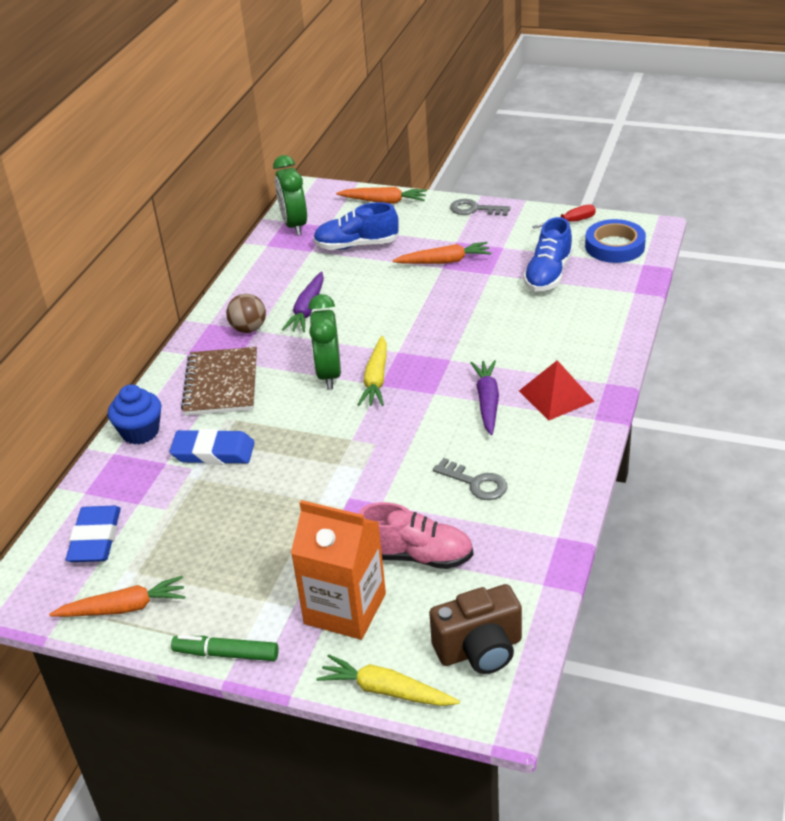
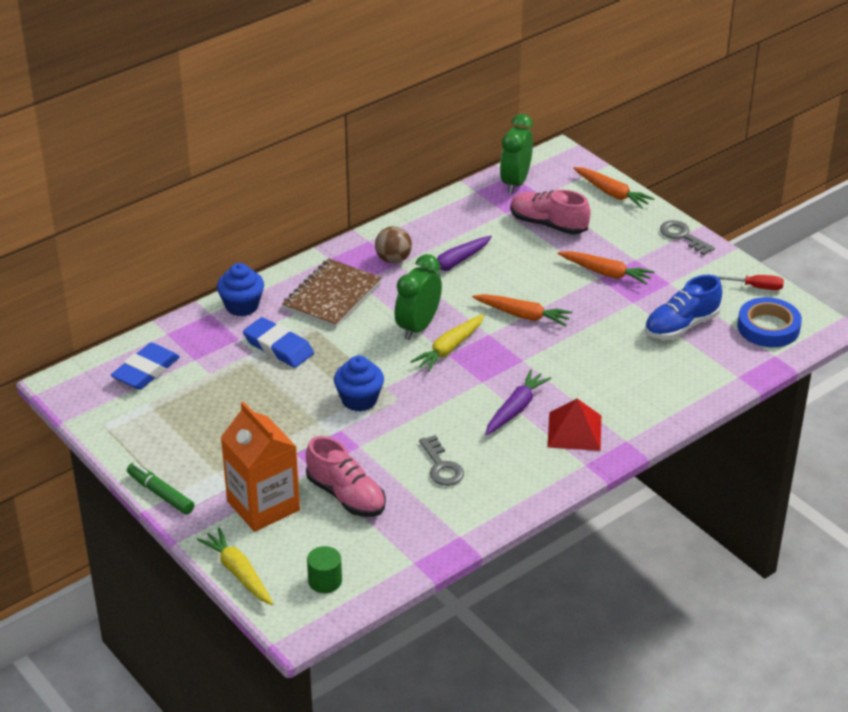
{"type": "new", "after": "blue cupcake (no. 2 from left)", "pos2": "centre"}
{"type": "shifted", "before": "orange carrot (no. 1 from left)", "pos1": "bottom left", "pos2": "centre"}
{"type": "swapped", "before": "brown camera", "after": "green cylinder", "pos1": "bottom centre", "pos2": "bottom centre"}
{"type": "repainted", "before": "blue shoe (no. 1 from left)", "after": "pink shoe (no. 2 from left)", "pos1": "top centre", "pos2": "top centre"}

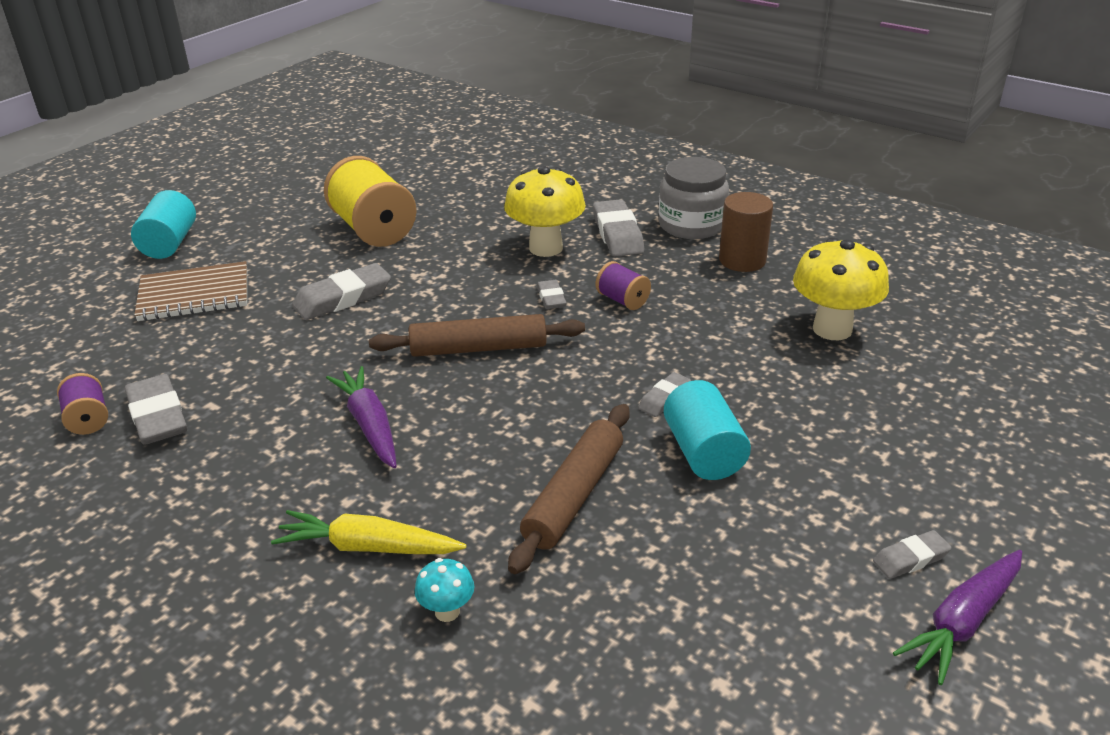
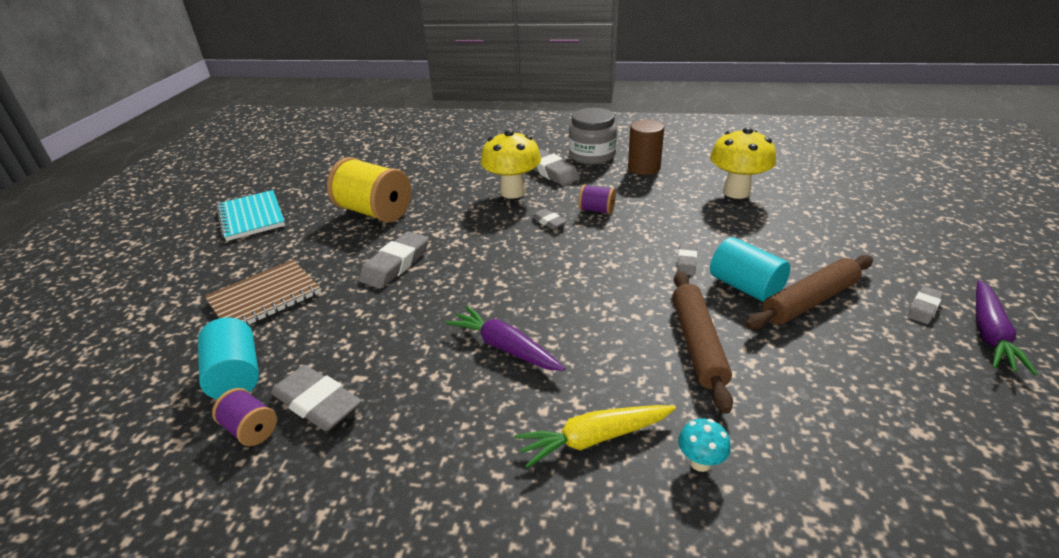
{"type": "new", "after": "turquoise notebook", "pos2": "middle left"}
{"type": "shifted", "before": "turquoise cylinder (no. 1 from left)", "pos1": "top left", "pos2": "middle left"}
{"type": "shifted", "before": "brown rolling pin (no. 1 from left in the first image)", "after": "brown rolling pin (no. 2 from left)", "pos1": "centre", "pos2": "middle right"}

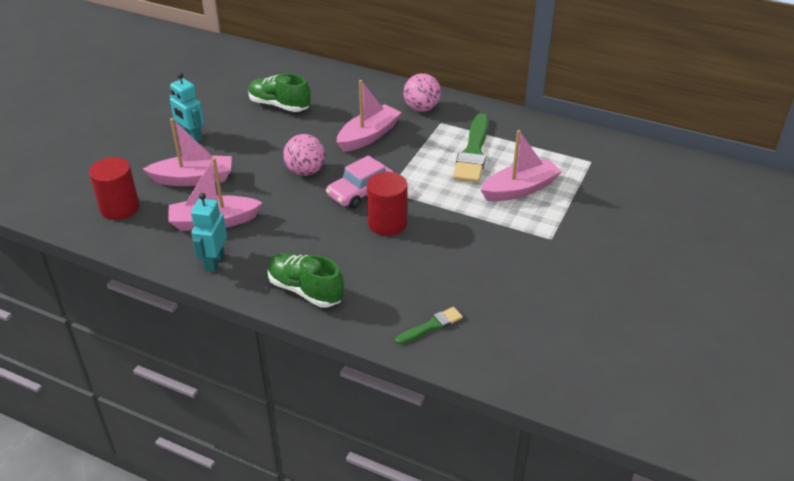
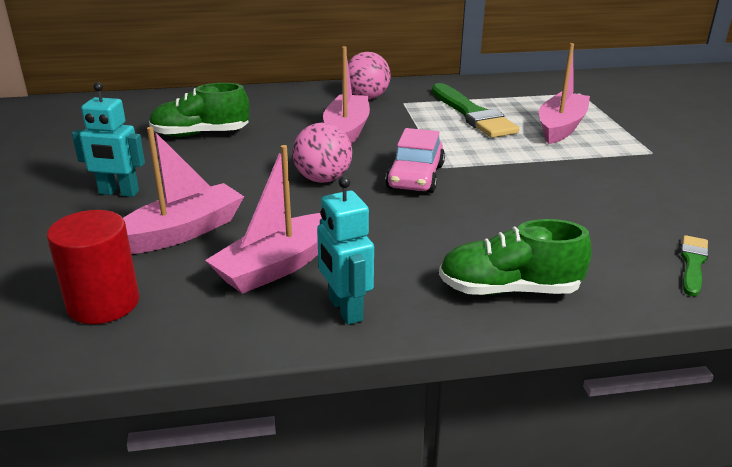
{"type": "gone", "before": "red cylinder (no. 2 from left)", "pos1": "centre"}

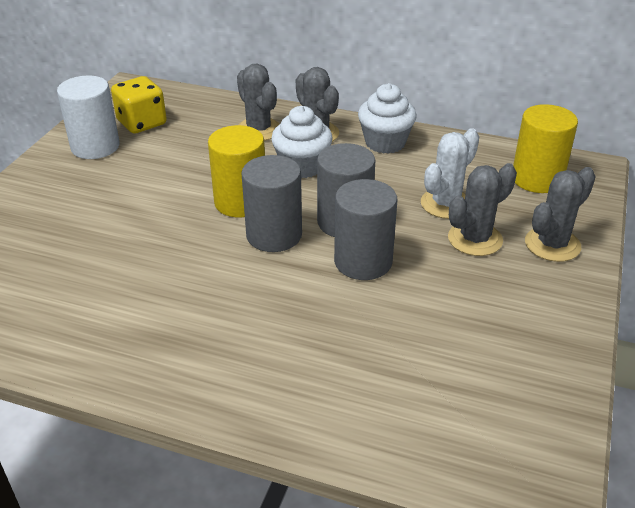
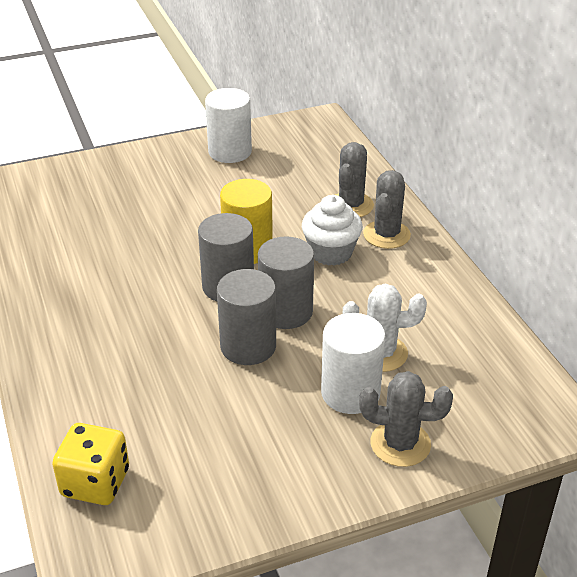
{"type": "gone", "before": "white cupcake (no. 2 from left)", "pos1": "top centre"}
{"type": "gone", "before": "yellow cylinder (no. 2 from left)", "pos1": "top right"}
{"type": "shifted", "before": "yellow dice", "pos1": "top left", "pos2": "bottom left"}
{"type": "swapped", "before": "grey cactus (no. 3 from left)", "after": "white cylinder (no. 2 from left)", "pos1": "middle right", "pos2": "centre"}

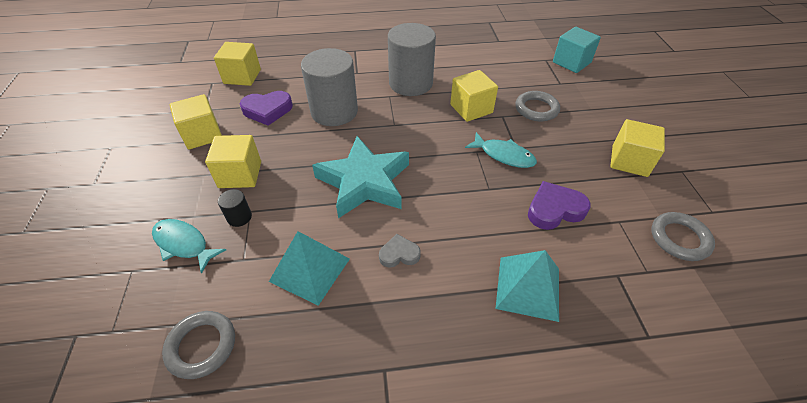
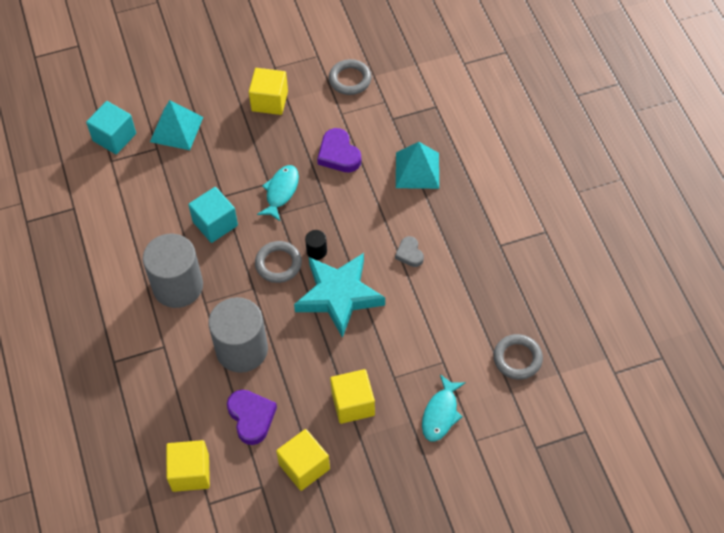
{"type": "shifted", "before": "black cylinder", "pos1": "middle left", "pos2": "centre"}
{"type": "shifted", "before": "turquoise pyramid (no. 1 from left)", "pos1": "centre", "pos2": "top left"}
{"type": "shifted", "before": "grey ring (no. 2 from left in the first image)", "after": "grey ring (no. 1 from left)", "pos1": "top right", "pos2": "centre"}
{"type": "repainted", "before": "yellow cube (no. 4 from left)", "after": "turquoise cube (no. 2 from left)", "pos1": "top centre", "pos2": "middle left"}

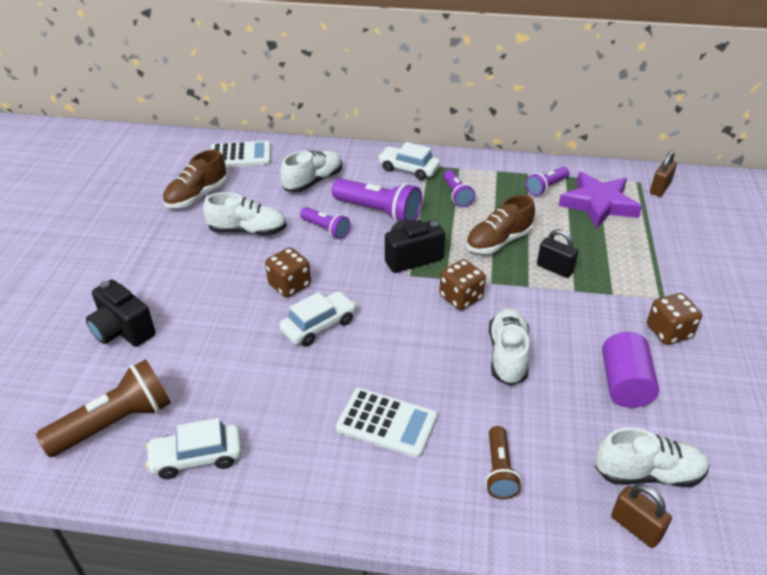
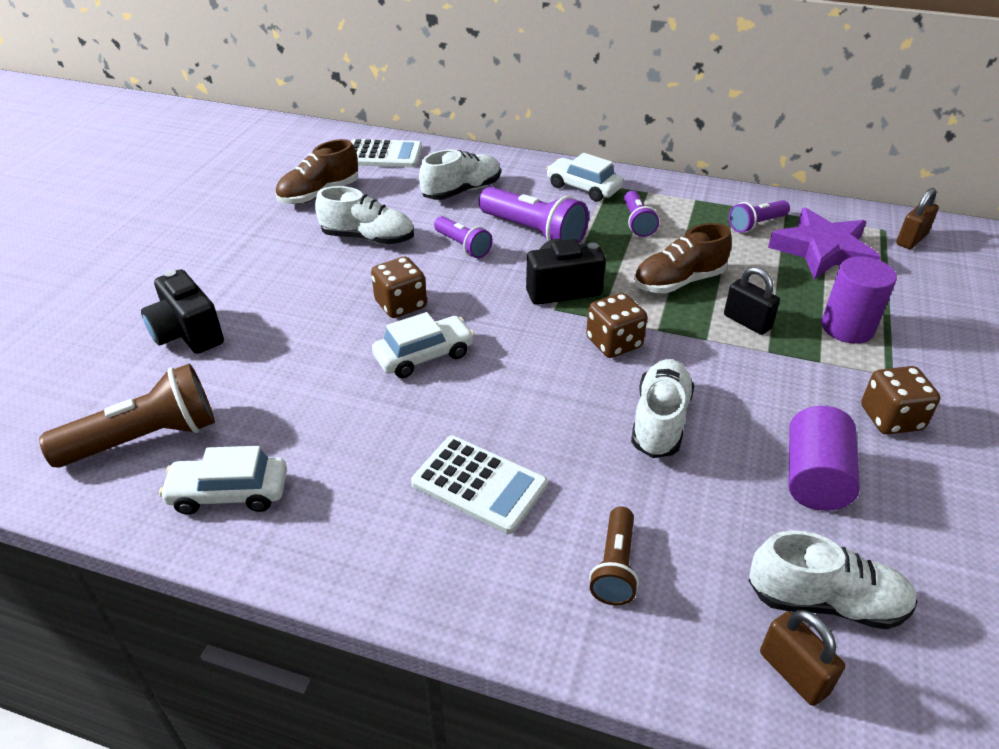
{"type": "new", "after": "purple cylinder (no. 2 from left)", "pos2": "middle right"}

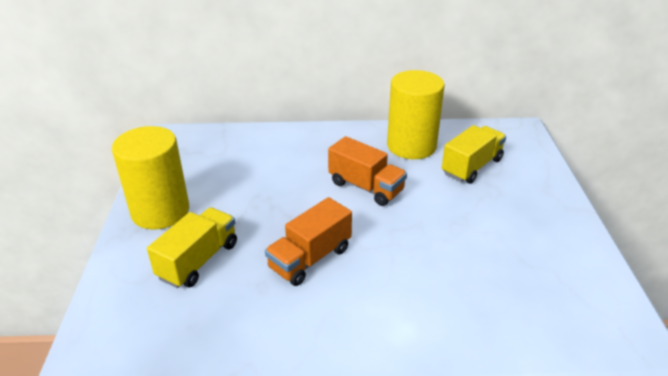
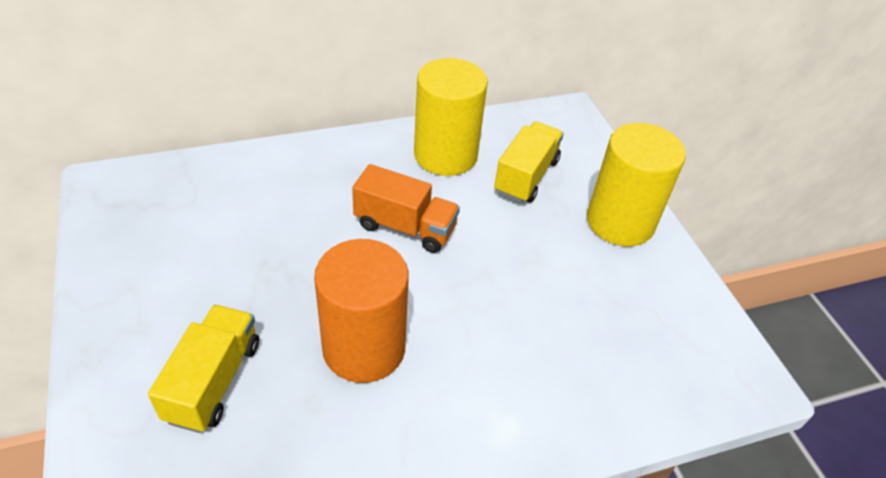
{"type": "shifted", "before": "yellow cylinder (no. 1 from left in the first image)", "after": "yellow cylinder (no. 2 from left)", "pos1": "middle left", "pos2": "middle right"}
{"type": "swapped", "before": "orange truck (no. 1 from left)", "after": "orange cylinder", "pos1": "centre", "pos2": "centre"}

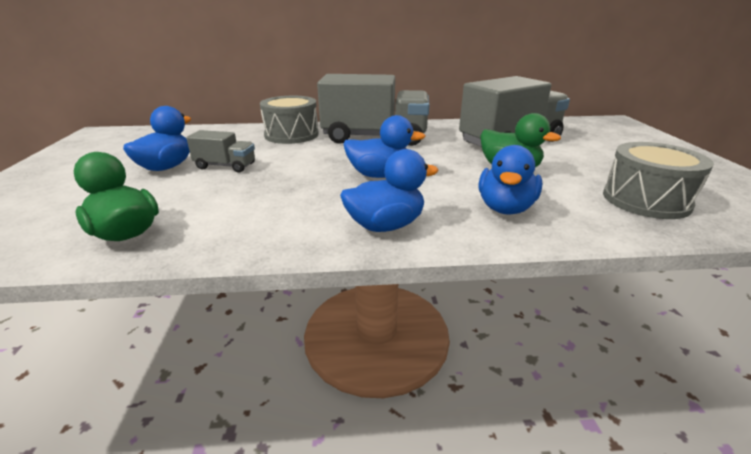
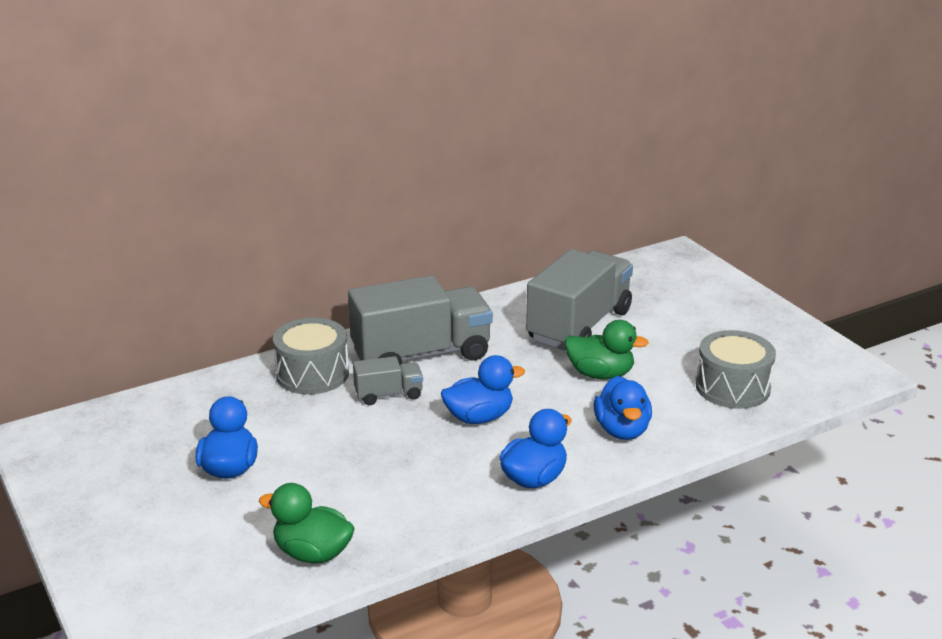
{"type": "shifted", "before": "grey truck (no. 1 from left)", "pos1": "top left", "pos2": "centre"}

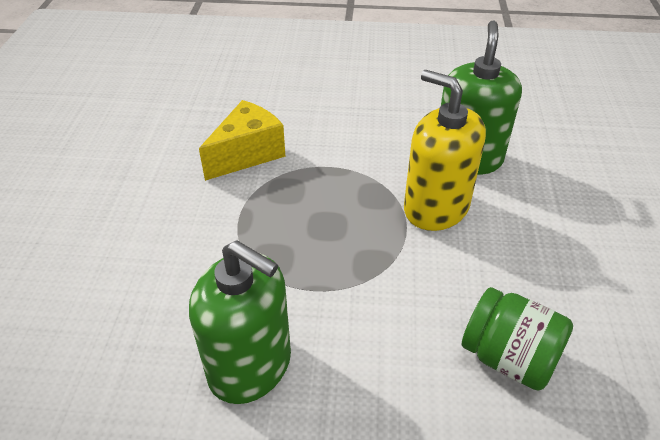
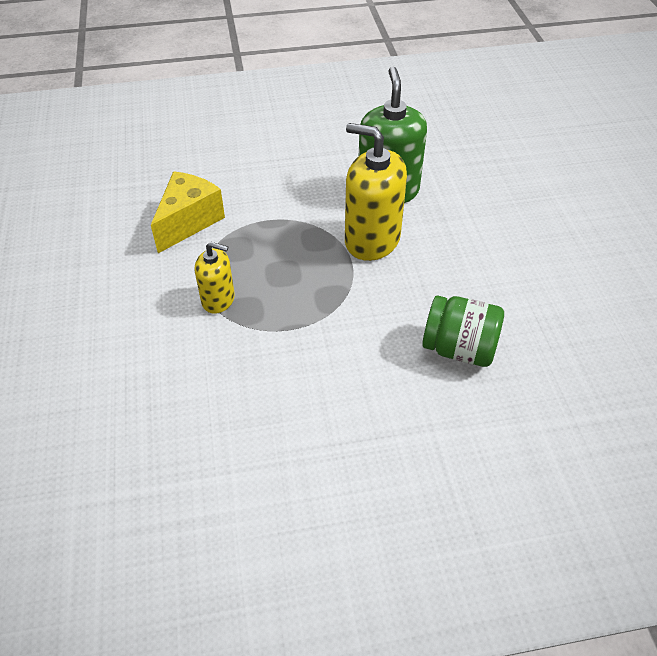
{"type": "gone", "before": "green soap dispenser (no. 1 from left)", "pos1": "bottom centre"}
{"type": "new", "after": "yellow soap dispenser (no. 1 from left)", "pos2": "middle left"}

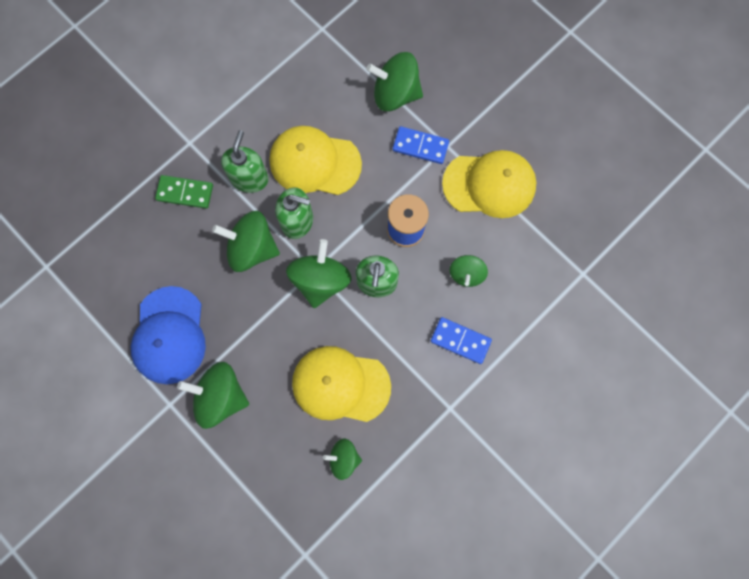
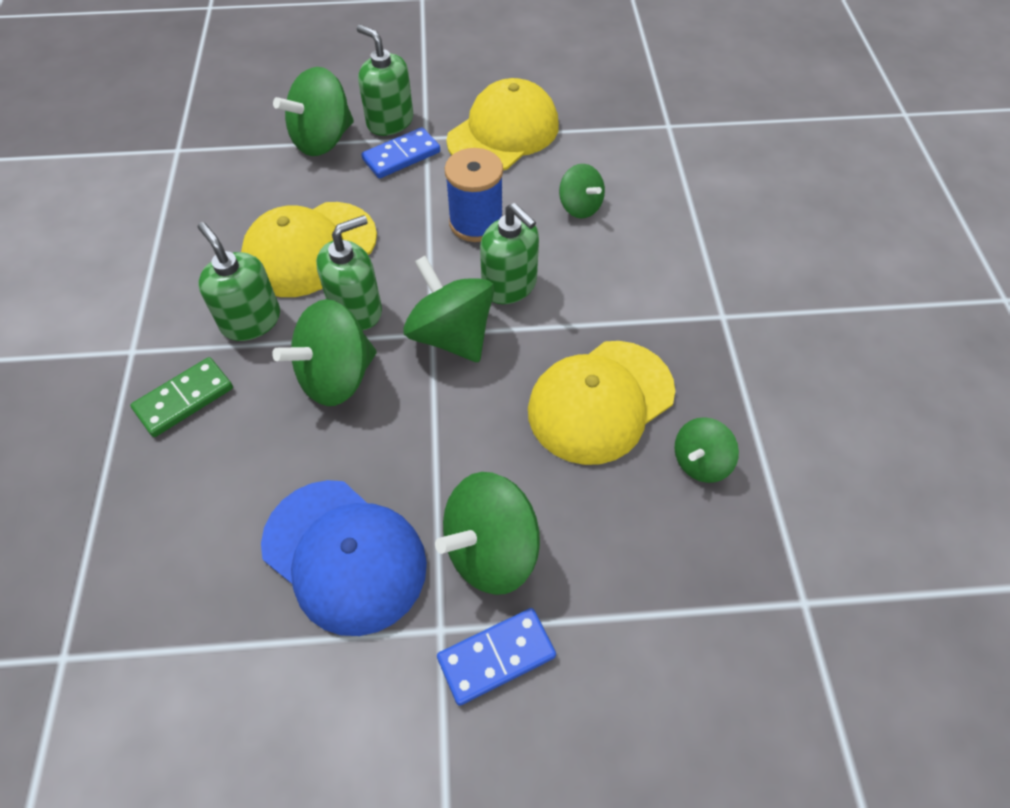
{"type": "new", "after": "green soap dispenser (no. 3 from left)", "pos2": "top centre"}
{"type": "shifted", "before": "blue domino (no. 2 from left)", "pos1": "centre", "pos2": "bottom centre"}

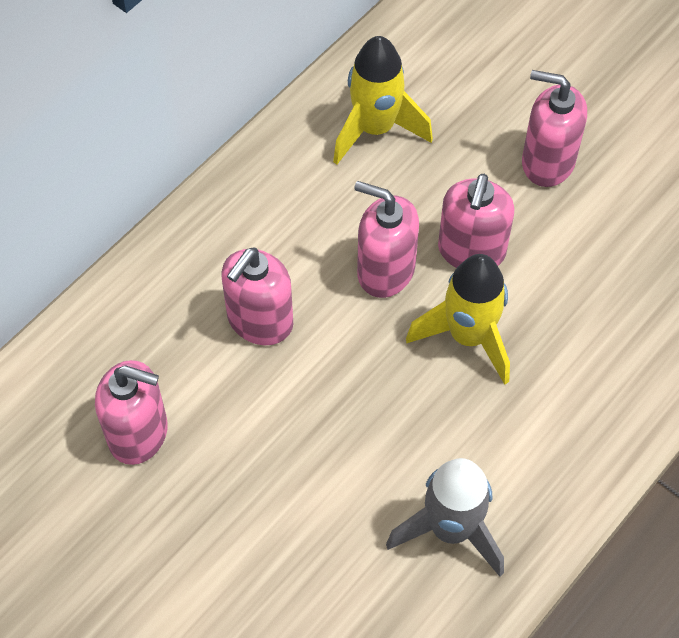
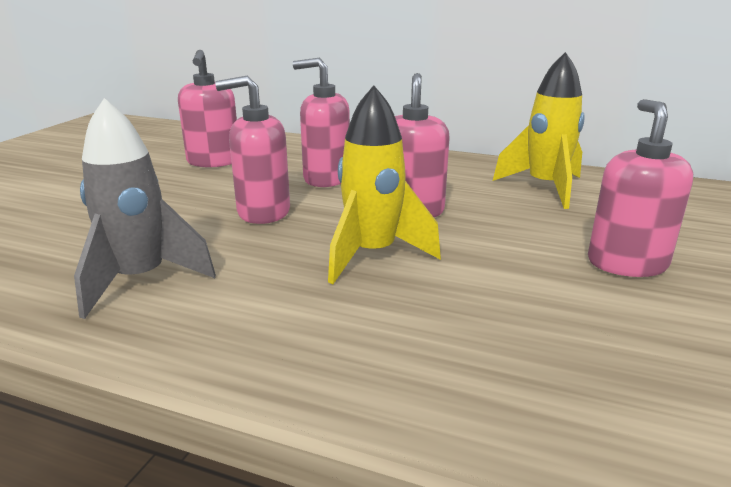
{"type": "shifted", "before": "pink soap dispenser (no. 4 from left in the first image)", "after": "pink soap dispenser (no. 2 from left)", "pos1": "middle right", "pos2": "top centre"}

